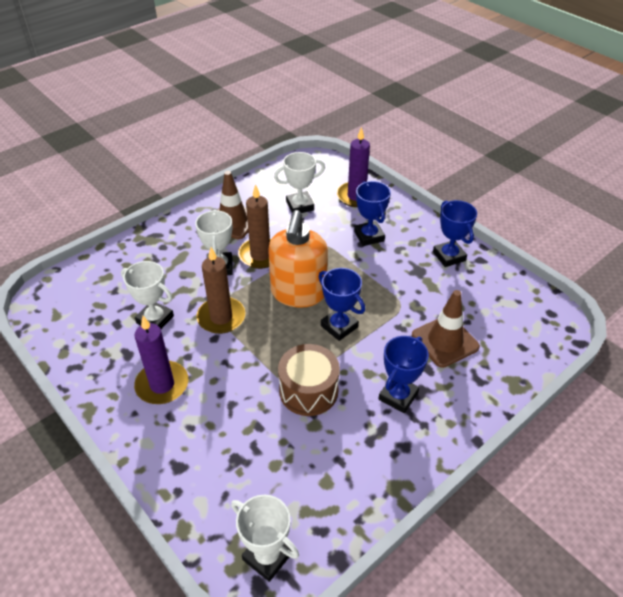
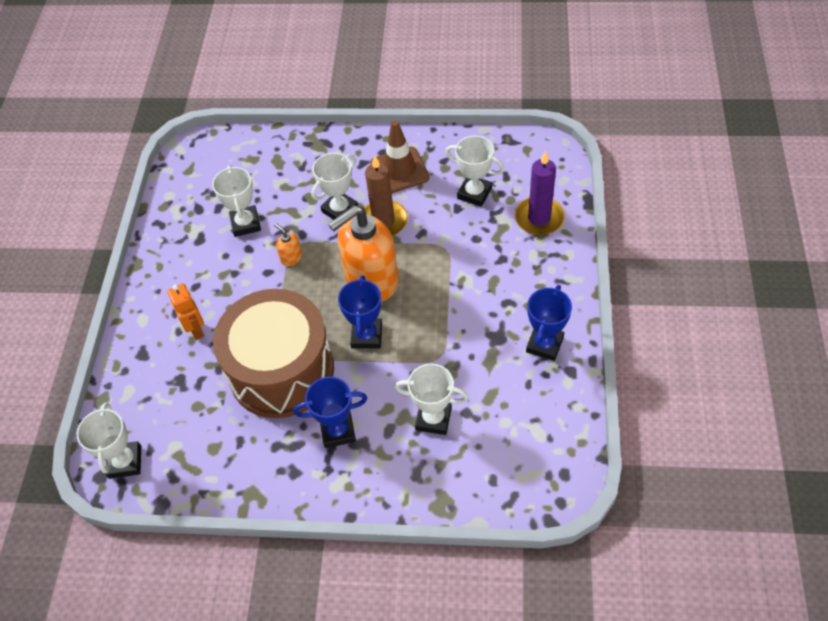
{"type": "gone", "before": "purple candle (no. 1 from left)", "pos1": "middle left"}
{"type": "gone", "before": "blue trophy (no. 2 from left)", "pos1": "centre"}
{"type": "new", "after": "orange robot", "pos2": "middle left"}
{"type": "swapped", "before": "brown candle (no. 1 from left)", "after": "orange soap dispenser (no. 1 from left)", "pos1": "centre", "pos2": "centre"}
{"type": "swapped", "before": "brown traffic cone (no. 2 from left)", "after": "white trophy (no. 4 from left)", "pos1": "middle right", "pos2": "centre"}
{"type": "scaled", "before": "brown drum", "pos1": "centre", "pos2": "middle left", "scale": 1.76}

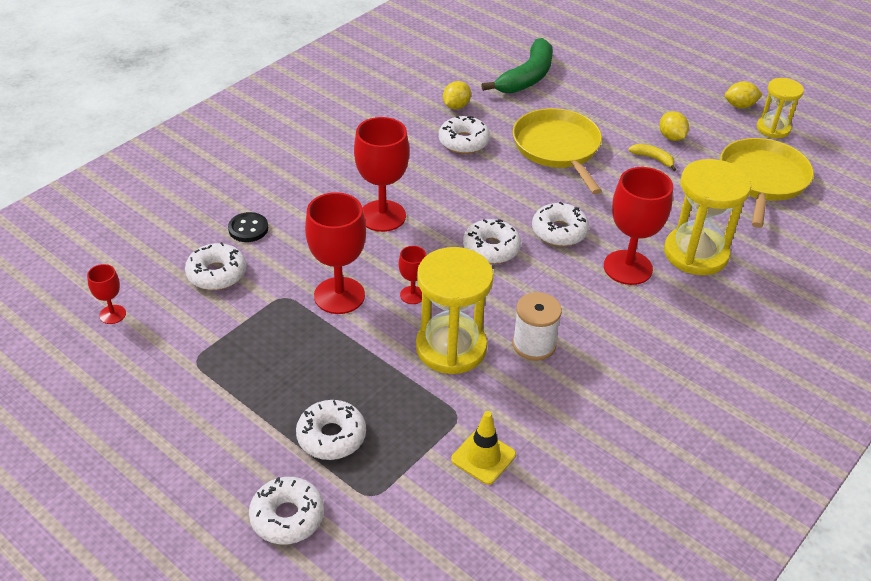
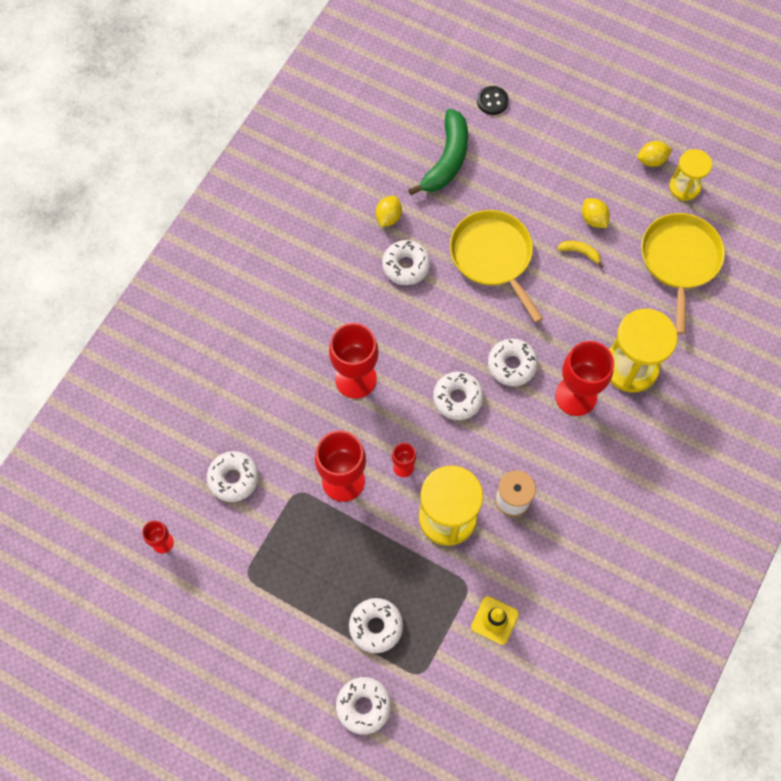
{"type": "shifted", "before": "black button", "pos1": "middle left", "pos2": "top centre"}

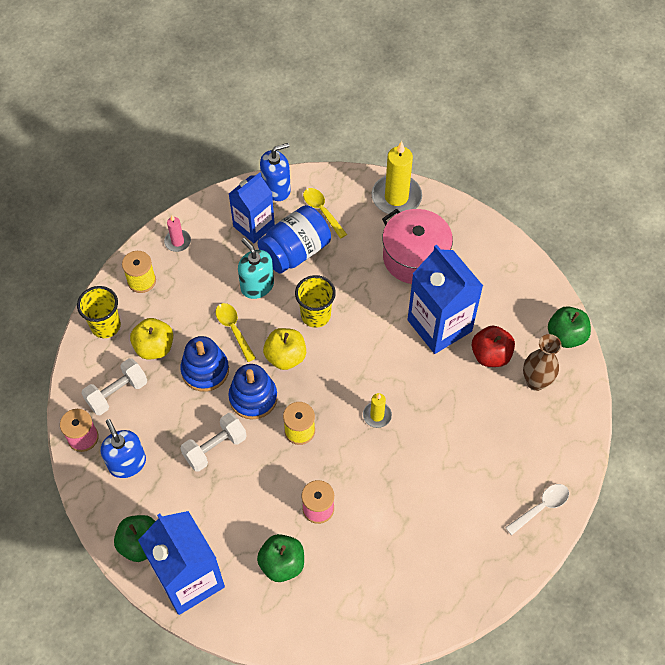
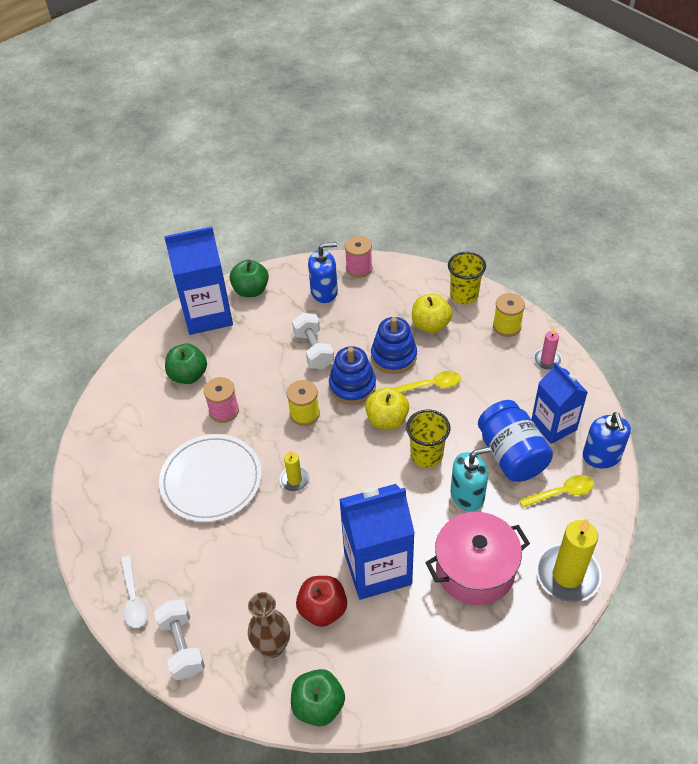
{"type": "new", "after": "white plate", "pos2": "middle left"}
{"type": "shifted", "before": "white dumbbell (no. 1 from left)", "pos1": "middle left", "pos2": "bottom left"}
{"type": "shifted", "before": "turquoise soap dispenser", "pos1": "centre", "pos2": "middle right"}

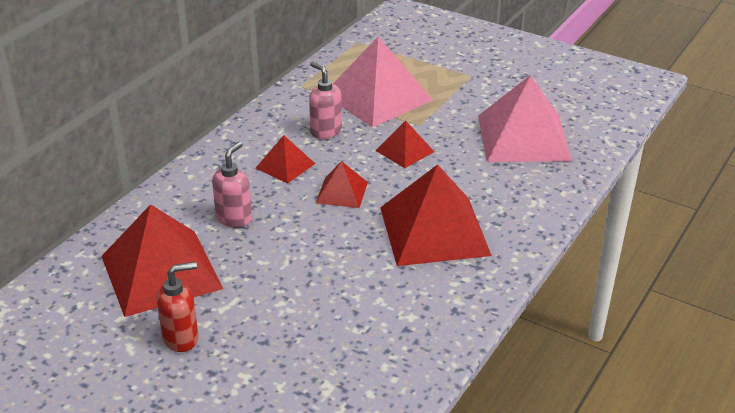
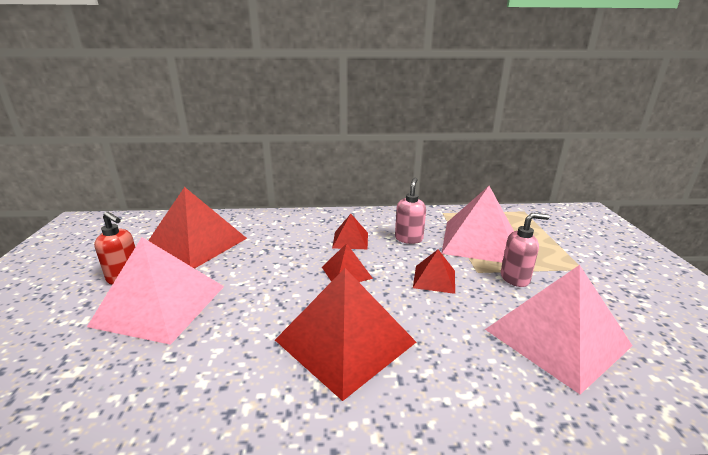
{"type": "new", "after": "pink pyramid (no. 1 from left)", "pos2": "middle left"}
{"type": "shifted", "before": "pink soap dispenser (no. 1 from left in the first image)", "after": "pink soap dispenser (no. 2 from left)", "pos1": "middle left", "pos2": "middle right"}

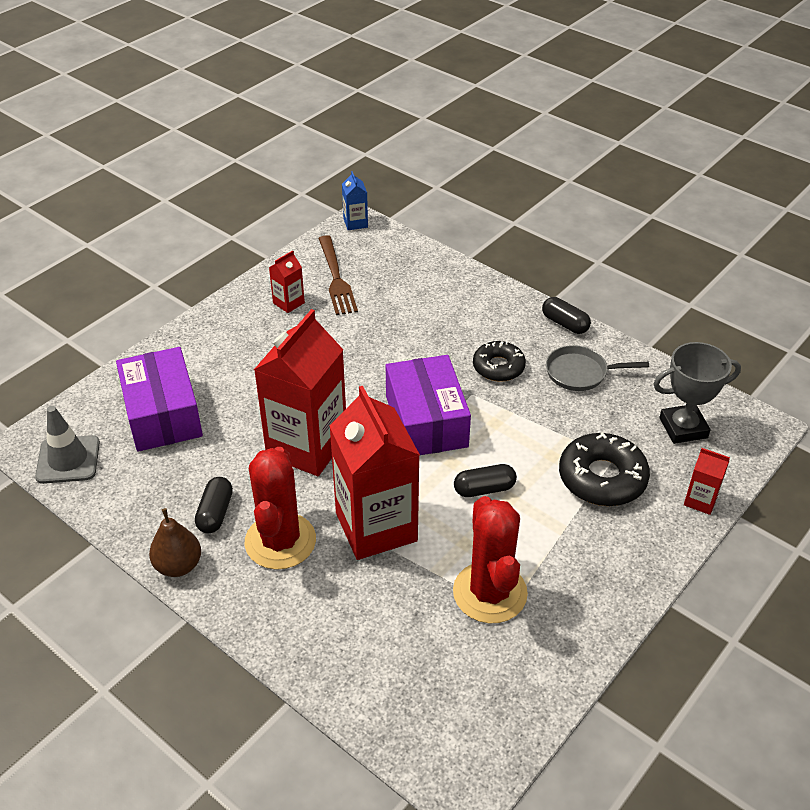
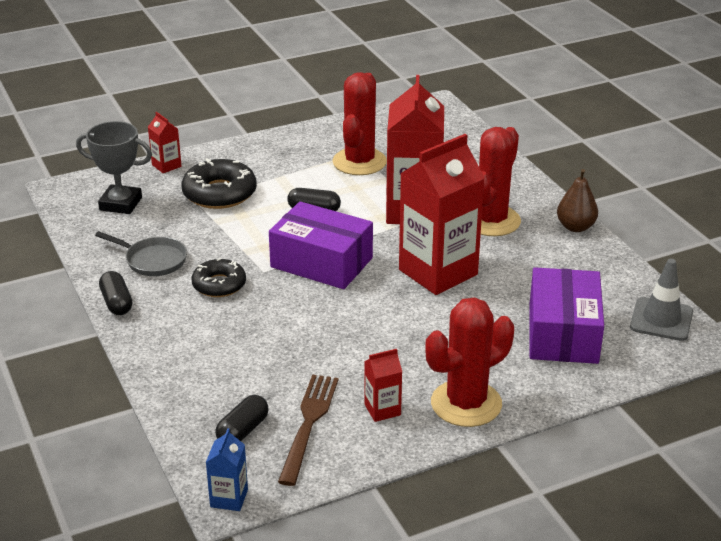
{"type": "new", "after": "red cactus (no. 2 from left)", "pos2": "bottom centre"}
{"type": "shifted", "before": "black capsule (no. 1 from left in the first image)", "after": "black capsule (no. 2 from left)", "pos1": "middle left", "pos2": "bottom centre"}
{"type": "rotated", "before": "purple box (no. 2 from left in the first image)", "pos1": "centre", "pos2": "centre", "turn": -75}

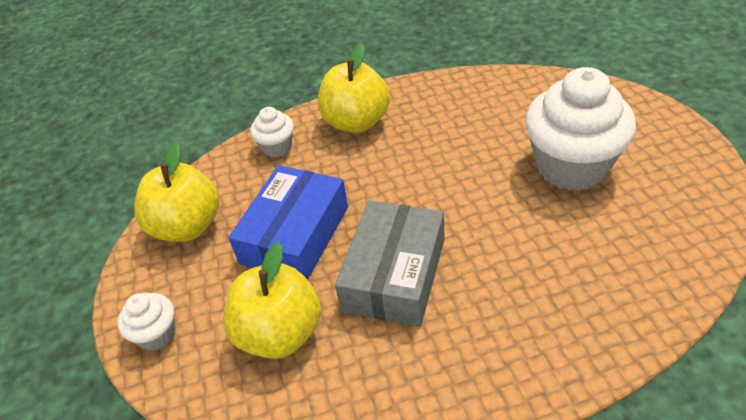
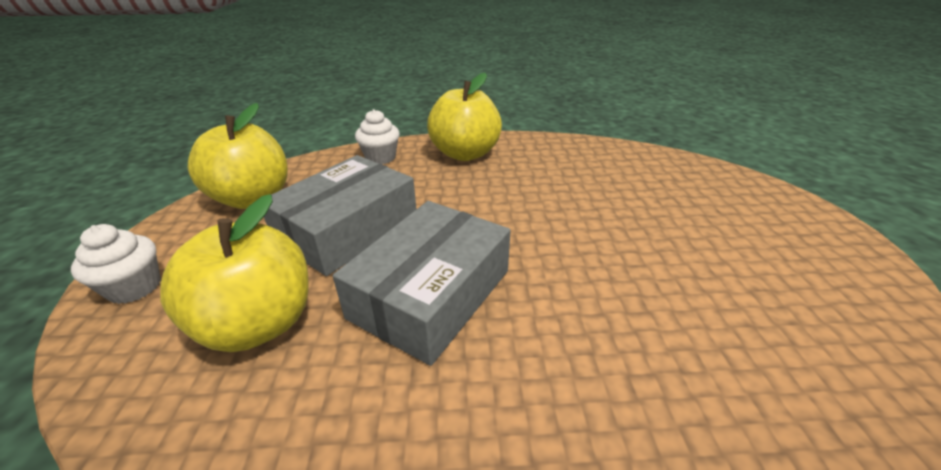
{"type": "gone", "before": "white cupcake (no. 3 from left)", "pos1": "top right"}
{"type": "repainted", "before": "blue box", "after": "grey box (no. 1 from left)", "pos1": "centre", "pos2": "centre"}

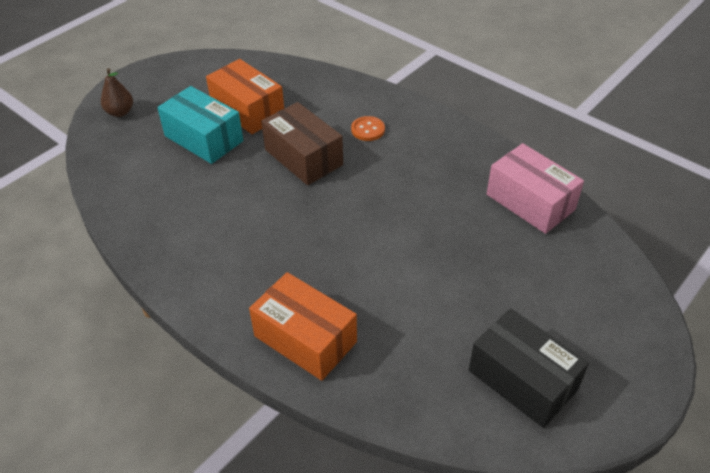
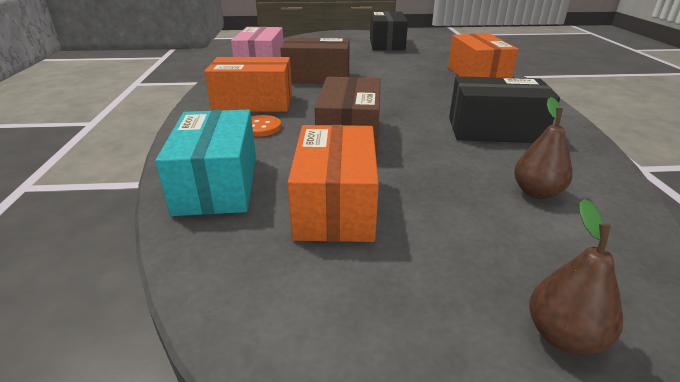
{"type": "new", "after": "orange box (no. 1 from left)", "pos2": "top centre"}
{"type": "new", "after": "brown box (no. 1 from left)", "pos2": "top centre"}
{"type": "new", "after": "black box (no. 2 from left)", "pos2": "top right"}
{"type": "new", "after": "brown pear (no. 1 from left)", "pos2": "middle right"}
{"type": "shifted", "before": "turquoise box", "pos1": "top left", "pos2": "middle left"}

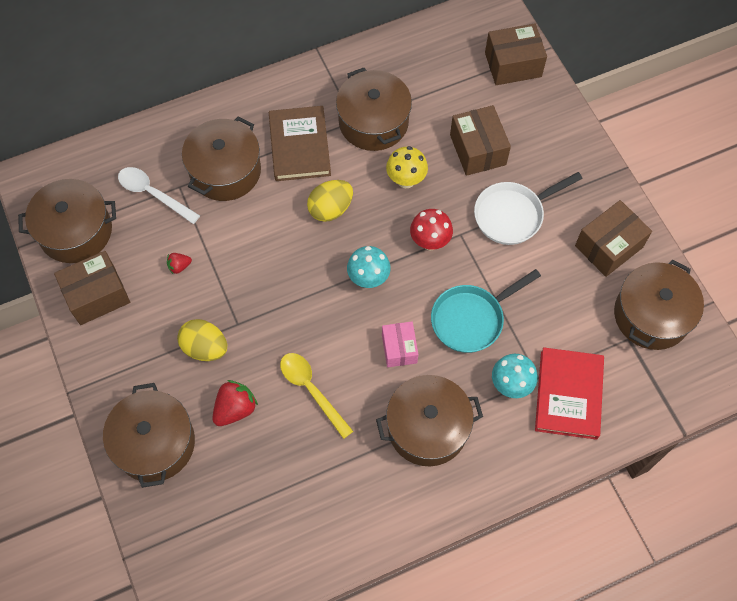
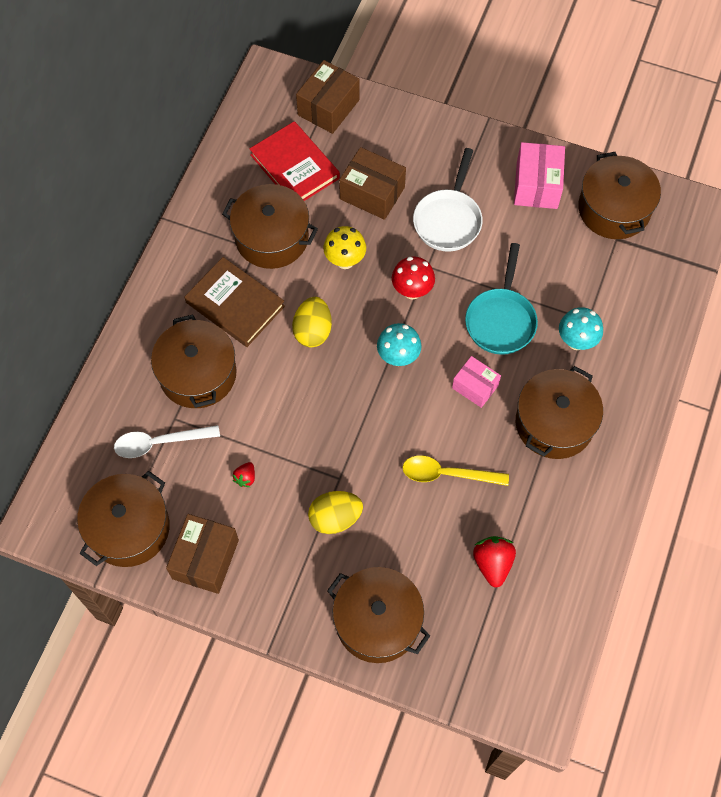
{"type": "shifted", "before": "red strawberry (no. 2 from left)", "pos1": "bottom left", "pos2": "bottom right"}
{"type": "shifted", "before": "red book", "pos1": "middle right", "pos2": "top centre"}
{"type": "repainted", "before": "brown box (no. 4 from left)", "after": "pink box (no. 2 from left)", "pos1": "middle right", "pos2": "top right"}

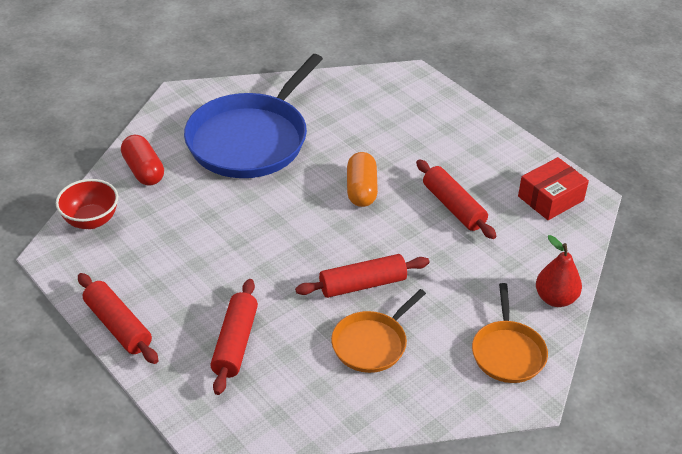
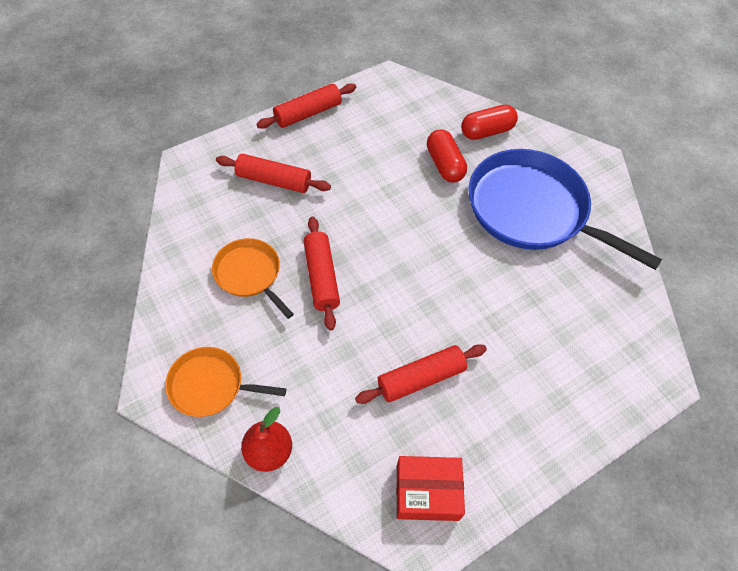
{"type": "gone", "before": "red bowl", "pos1": "middle left"}
{"type": "gone", "before": "orange capsule", "pos1": "centre"}
{"type": "new", "after": "red capsule (no. 1 from left)", "pos2": "top centre"}
{"type": "rotated", "before": "red box", "pos1": "middle right", "pos2": "bottom centre", "turn": -60}

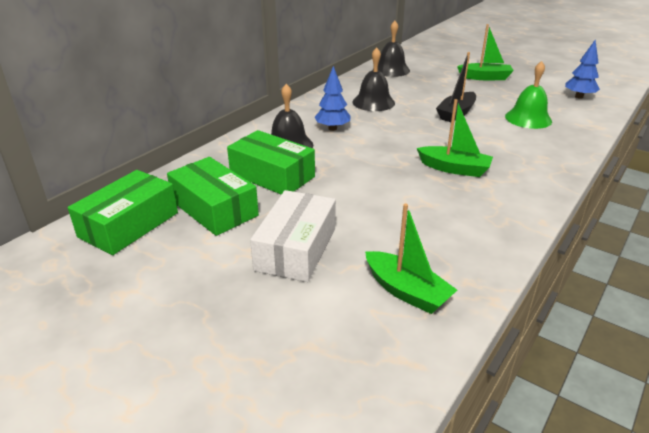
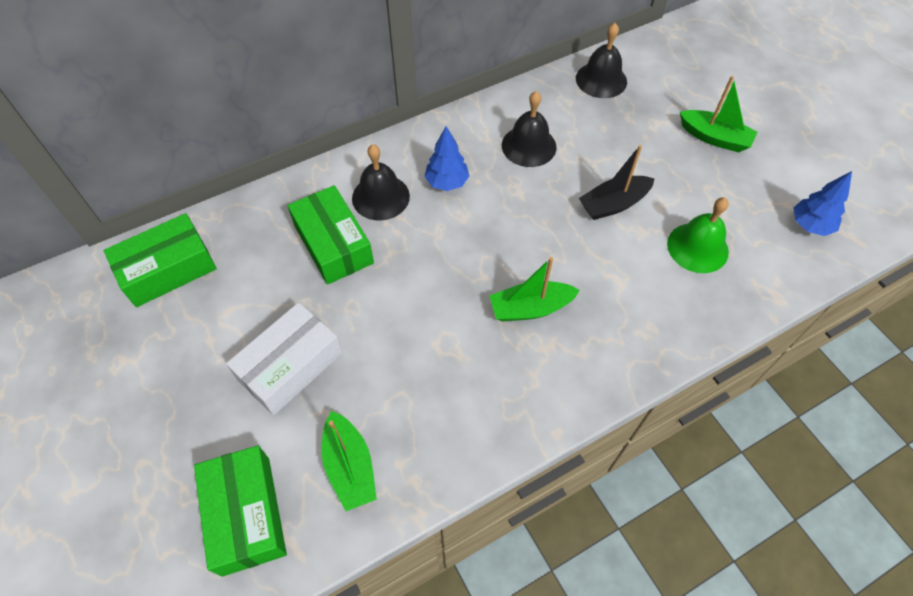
{"type": "shifted", "before": "green box (no. 2 from left)", "pos1": "middle left", "pos2": "bottom left"}
{"type": "rotated", "before": "green boat (no. 2 from left)", "pos1": "top right", "pos2": "centre", "turn": 120}

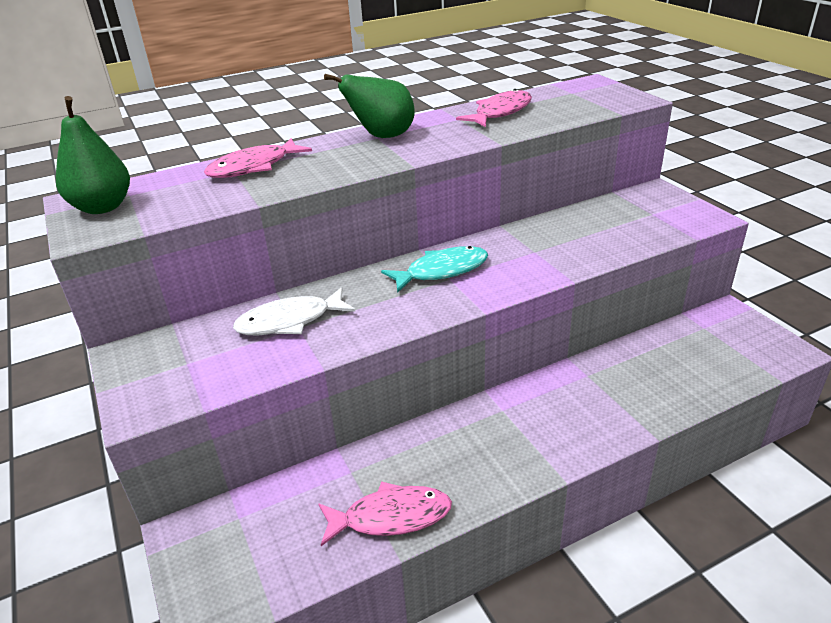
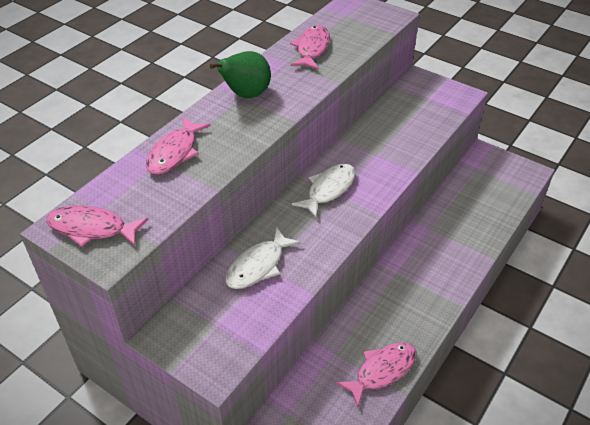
{"type": "swapped", "before": "green pear (no. 1 from left)", "after": "pink fish (no. 1 from left)", "pos1": "top left", "pos2": "middle left"}
{"type": "repainted", "before": "turquoise fish", "after": "white fish (no. 2 from left)", "pos1": "centre", "pos2": "centre"}

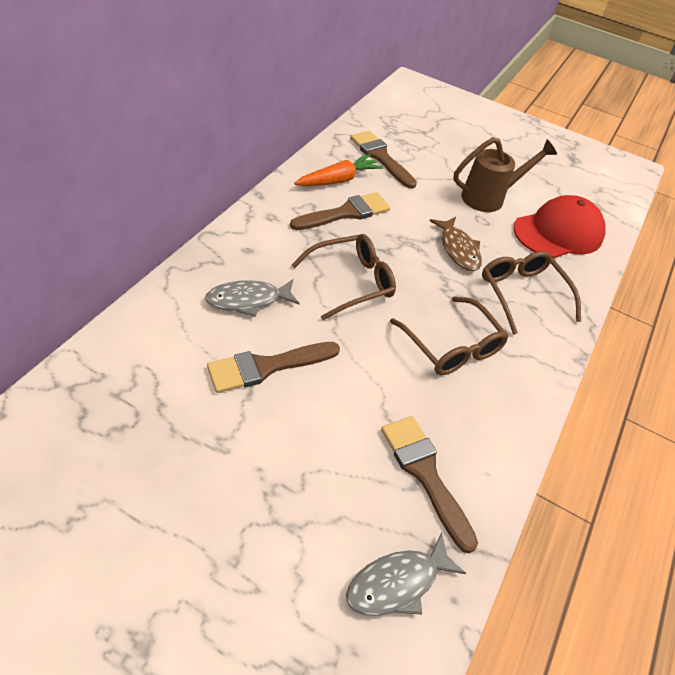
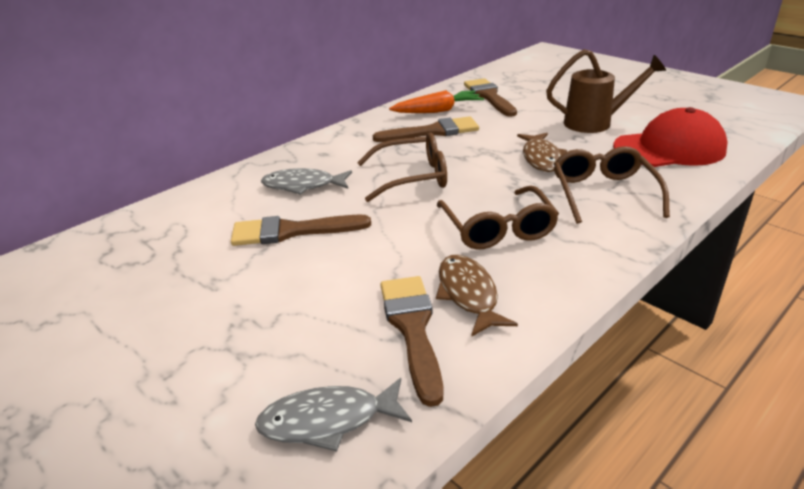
{"type": "new", "after": "brown fish (no. 1 from left)", "pos2": "centre"}

